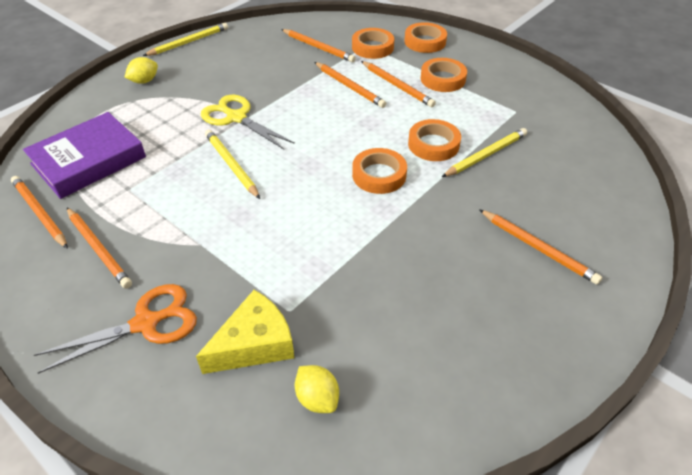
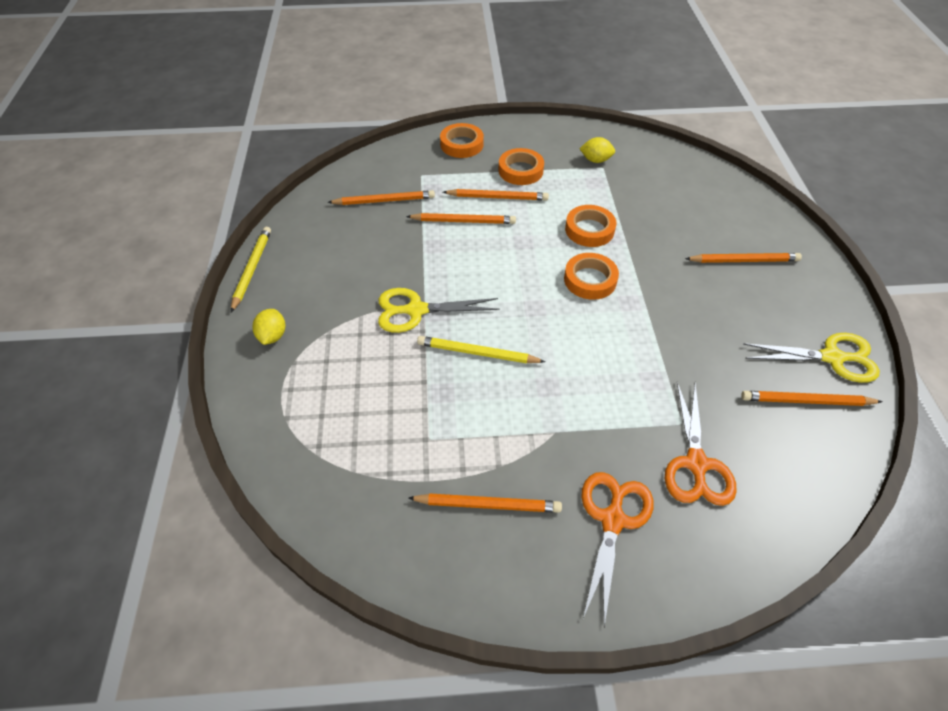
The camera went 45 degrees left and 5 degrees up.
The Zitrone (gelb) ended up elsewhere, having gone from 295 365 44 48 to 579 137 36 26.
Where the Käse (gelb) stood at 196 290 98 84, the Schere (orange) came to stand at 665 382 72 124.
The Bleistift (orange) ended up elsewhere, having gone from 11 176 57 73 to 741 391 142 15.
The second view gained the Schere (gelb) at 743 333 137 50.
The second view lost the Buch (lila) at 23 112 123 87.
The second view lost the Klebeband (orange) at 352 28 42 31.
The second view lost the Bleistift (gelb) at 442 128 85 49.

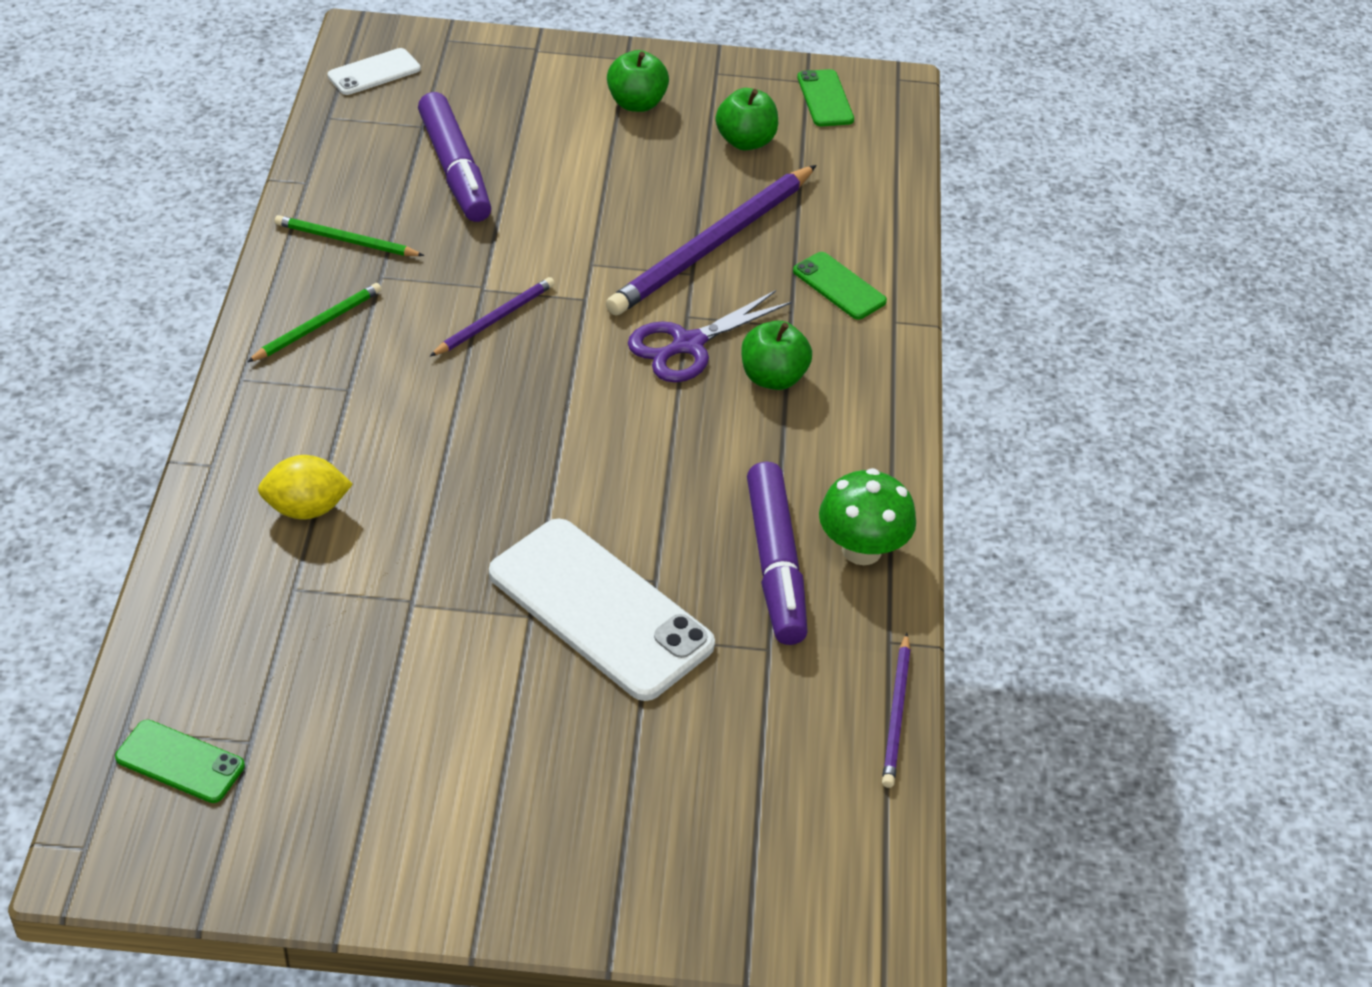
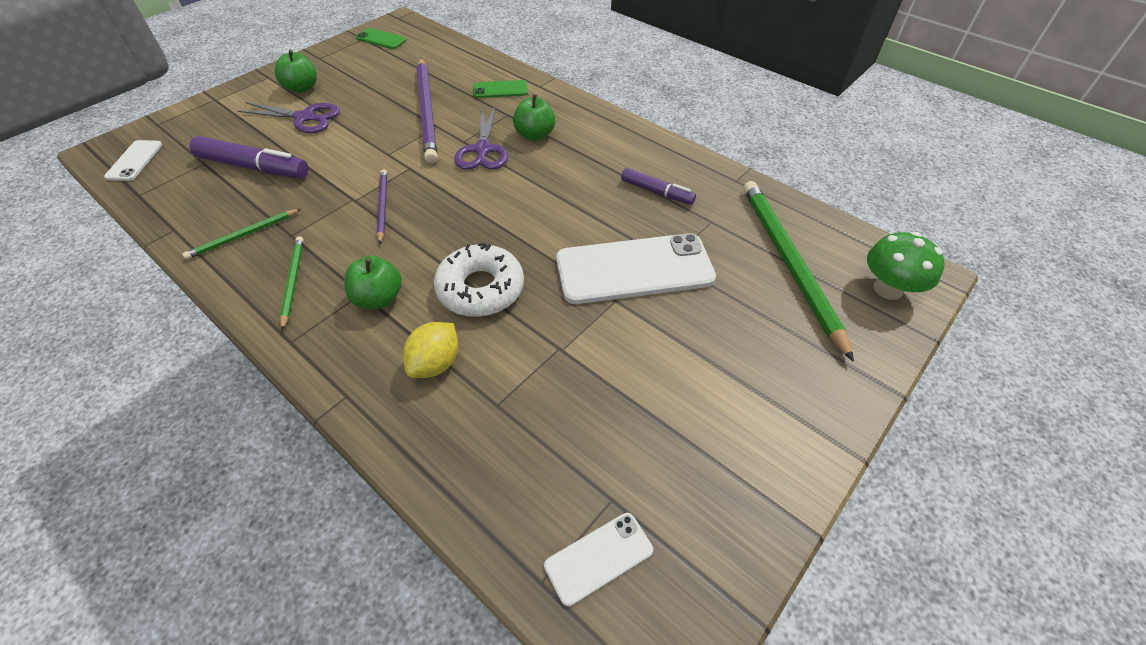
The camera went 50 degrees left and 5 degrees up.
The second view gained the Schere (lila) at 238 102 102 31.
The Apfel (grün) ended up elsewhere, having gone from 716 88 62 62 to 344 256 58 53.
The second view gained the Donut (weiß) at 434 243 90 74.
What was the Handy (grün) at 115 720 130 83 turned into the Handy (weiß) at 544 513 109 93.
The size of the Filzstift (lila) at 747 462 61 183 changed by a factor of 0.60.
The second view gained the Bleistift (grün) at 743 181 111 181.
The Pilz (grün) ended up elsewhere, having gone from 819 468 97 97 to 867 232 78 68.
The second view lost the Bleistift (lila) at 882 633 29 155.

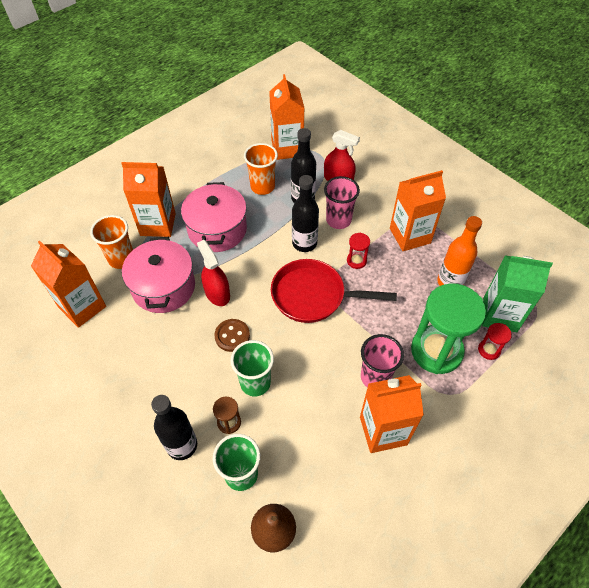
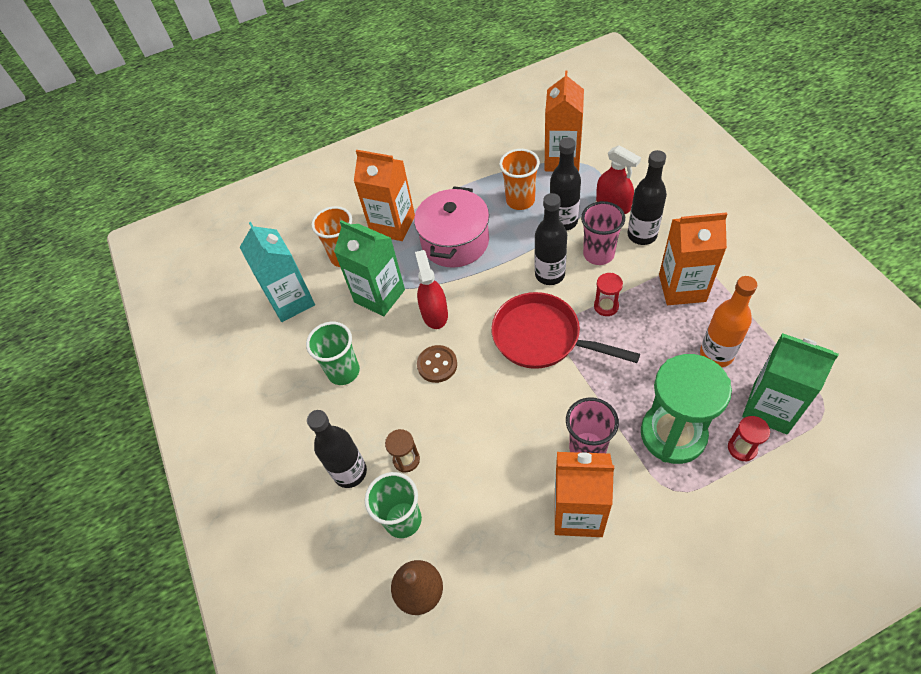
The camera went 25 degrees right and 0 degrees up.
What was the Getränkekarton (orange) at 31 240 75 88 turned into the Getränkekarton (türkis) at 240 222 75 100.
The Becher (grün) ended up elsewhere, having gone from 231 340 43 56 to 306 322 54 63.
Where the Kochtopf (rosa) stood at 122 237 73 76, the Getränkekarton (grün) came to stand at 334 220 71 97.
The second view gained the Flasche (schwarz) at 627 150 40 95.

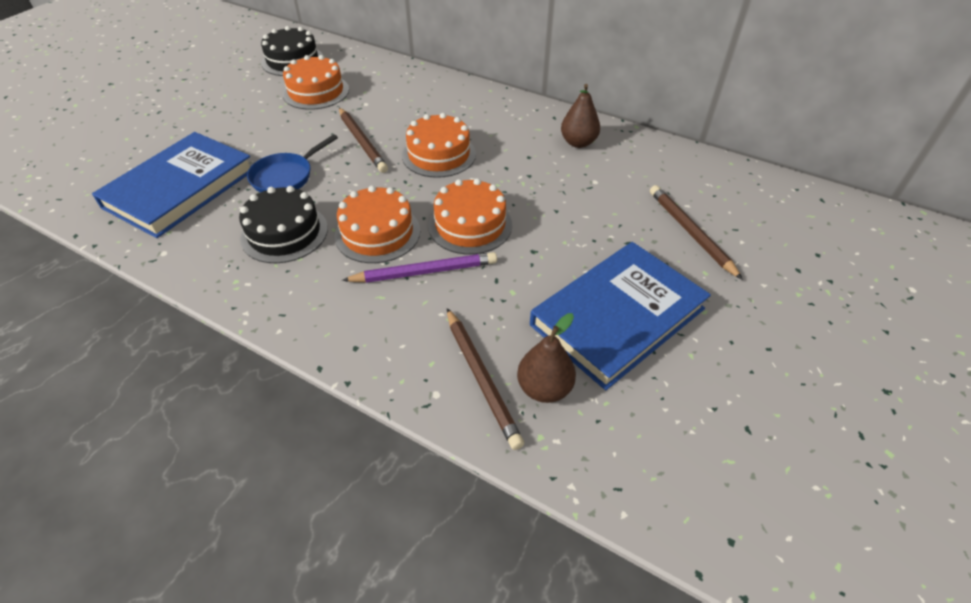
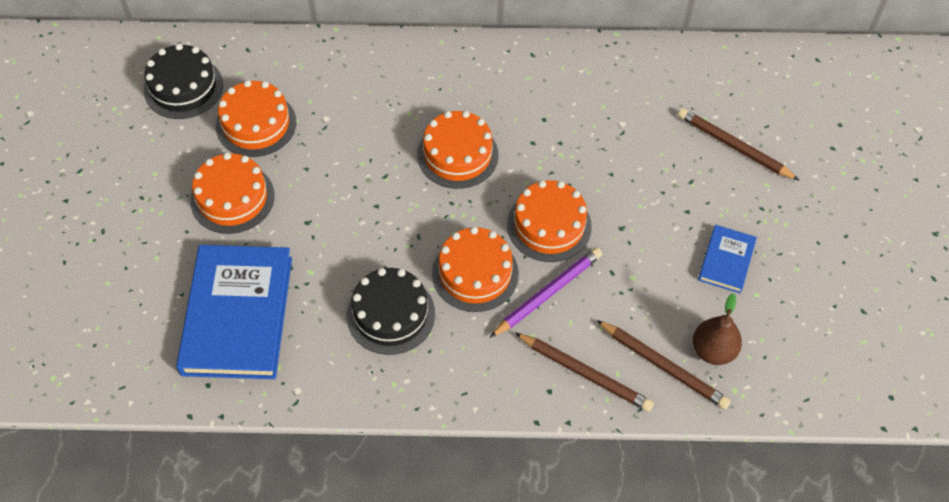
The camera went 30 degrees left and 10 degrees up.
The second view gained the Kuchen (orange) at 190 153 85 81.
The Bleistift (braun) ended up elsewhere, having gone from 339 108 49 65 to 515 333 139 79.
The size of the Buch (blau) at 530 242 181 148 changed by a factor of 0.48.
The second view lost the Pfanne (blau) at 247 134 91 58.
The second view lost the Birne (braun) at 561 84 39 64.

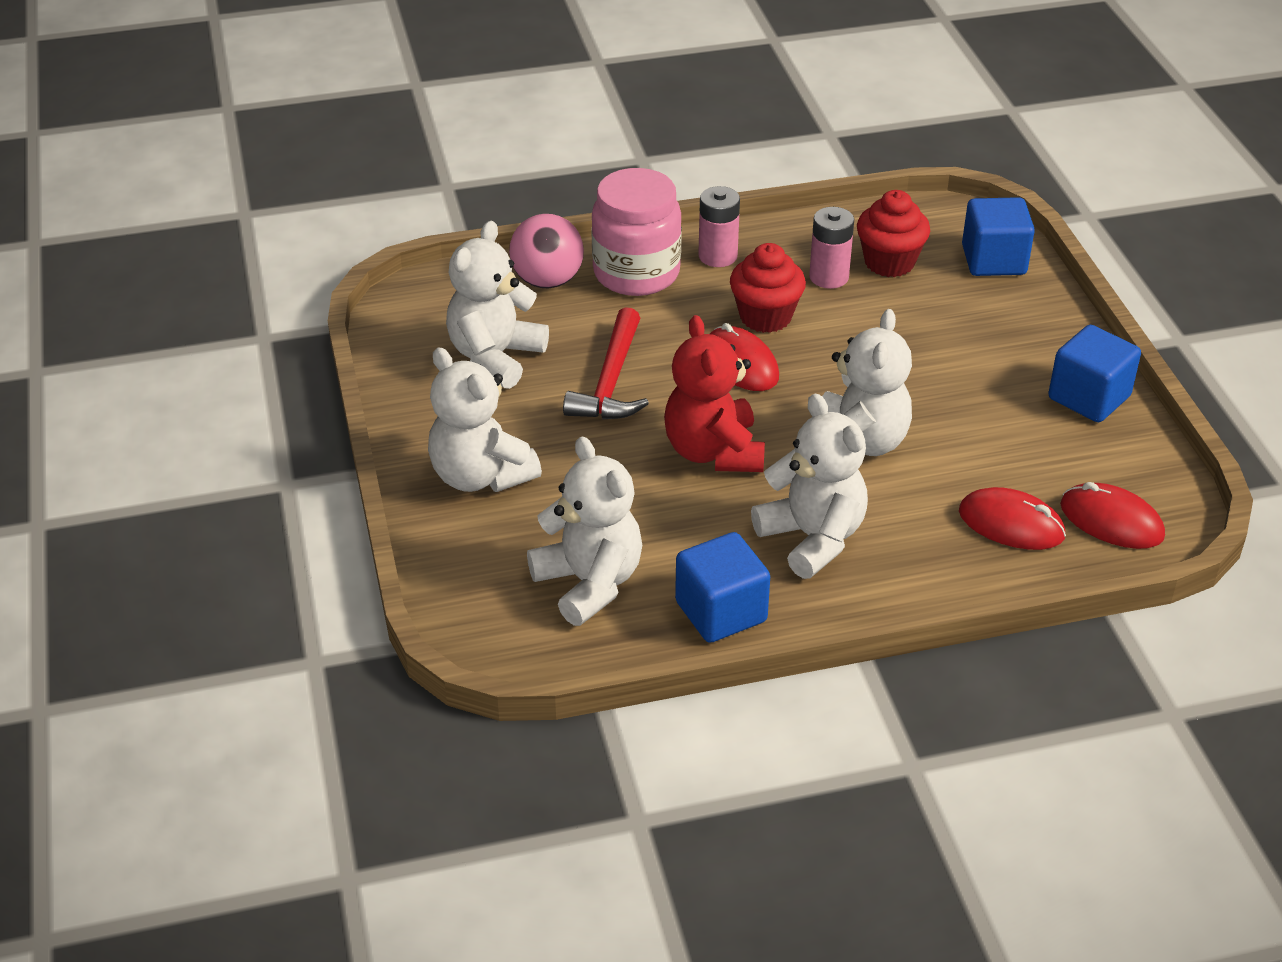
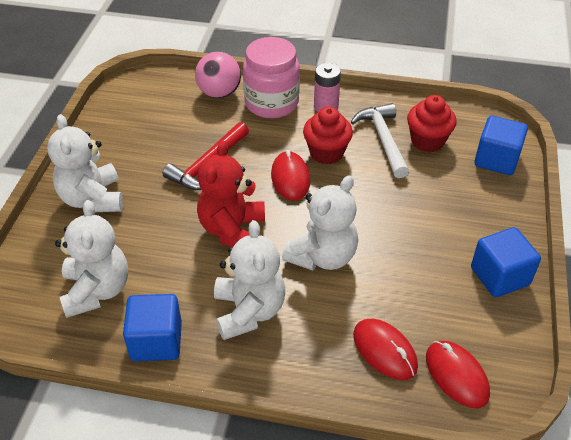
The camera went 25 degrees right and 5 degrees up.
Where the Batterie (rosa) stood at 809 207 45 82, the Hammer (weiß) came to stand at 351 103 58 75.
The second view lost the Teddybär (weiß) at 446 221 103 168.

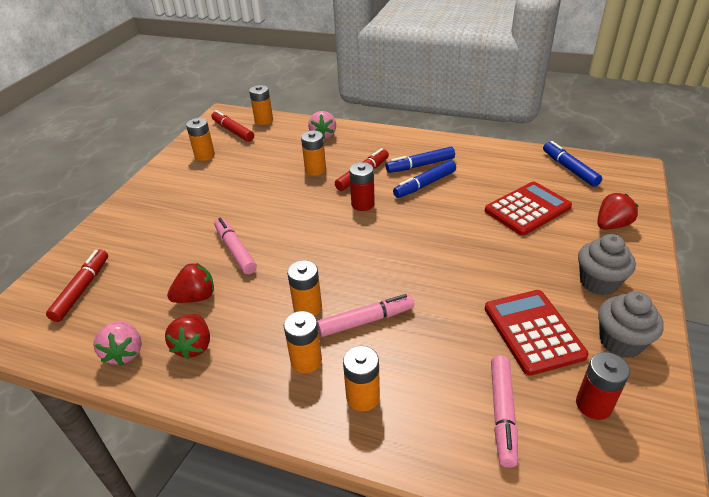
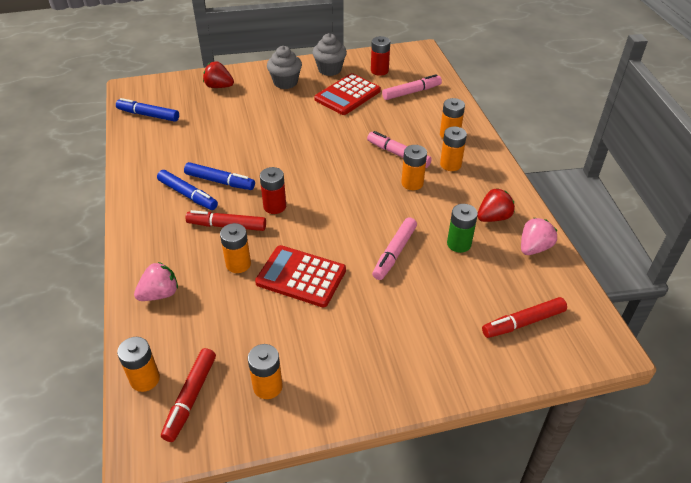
The camera went 125 degrees left and 5 degrees up.
The Filzstift (blau) at 543 141 59 46 ended up facing another way, 75 degrees clockwise from before.
The Taschenrechner (rot) ended up elsewhere, having gone from 485 182 87 54 to 255 245 91 62.
Where the Erdbeere (rot) stood at 167 263 47 40, the Batterie (grün) came to stand at 447 204 31 49.

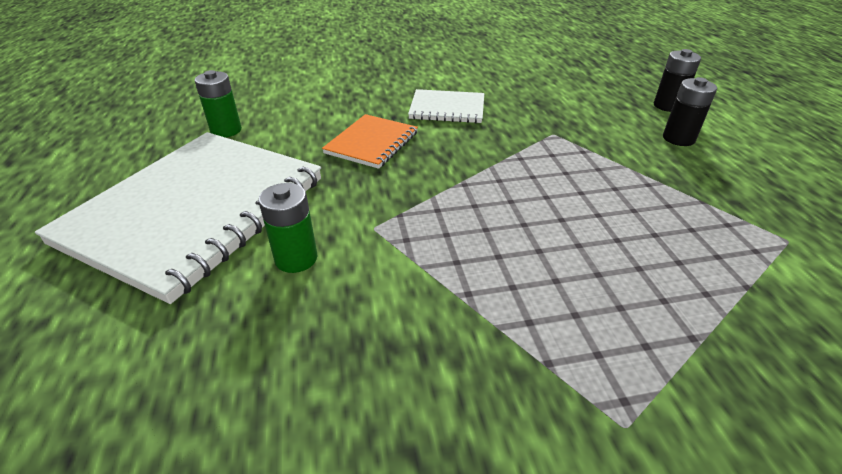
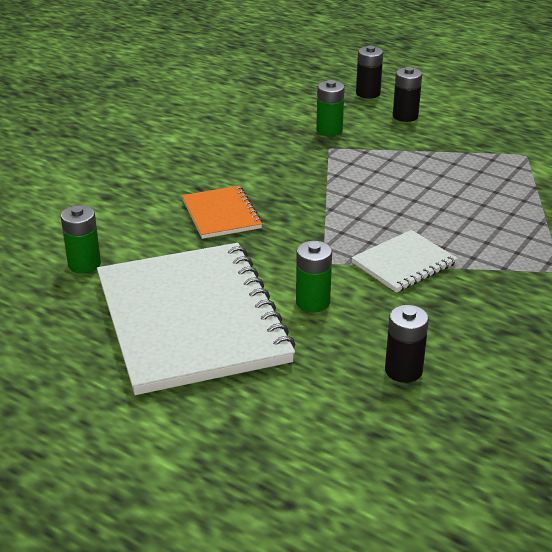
The camera went 45 degrees left and 5 degrees down.
The second view gained the Batterie (grün) at 316 80 29 56.
The Notizbuch (weiß) ended up elsewhere, having gone from 408 89 76 34 to 351 230 107 63.
The second view gained the Batterie (schwarz) at 385 305 44 78.

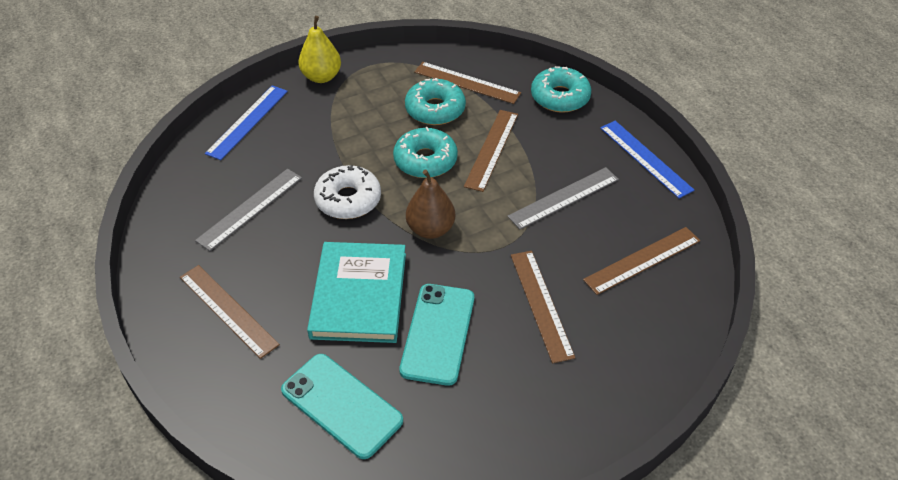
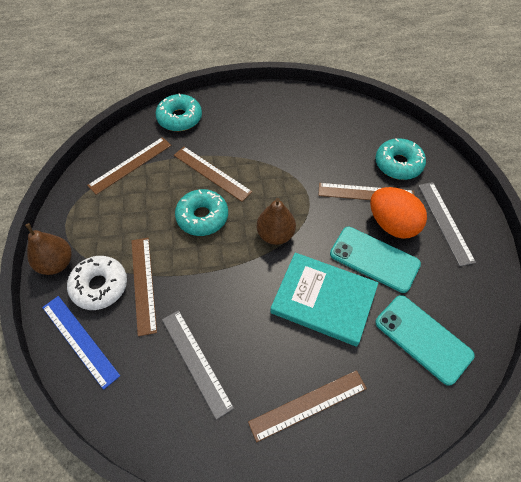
The camera went 70 degrees left and 10 degrees up.
What was the Birne (gelb) at 298 16 43 67 turned into the Birne (braun) at 25 223 47 52.
The Donut (weiß) ended up elsewhere, having gone from 314 165 67 54 to 67 256 60 54.
The Lineal (braun) ended up elsewhere, having gone from 583 227 117 68 to 131 238 26 98.
The second view gained the Ei (orange) at 370 187 57 52.
The Donut (türkis) ended up elsewhere, having gone from 405 78 61 47 to 375 138 51 42.
The Handy (türkis) at 281 354 122 105 ended up facing another way, 75 degrees clockwise from before.
The Lineal (grau) ended up elsewhere, having gone from 507 167 112 62 to 418 182 58 84.
The second view lost the Lineal (blau) at 600 121 94 77.

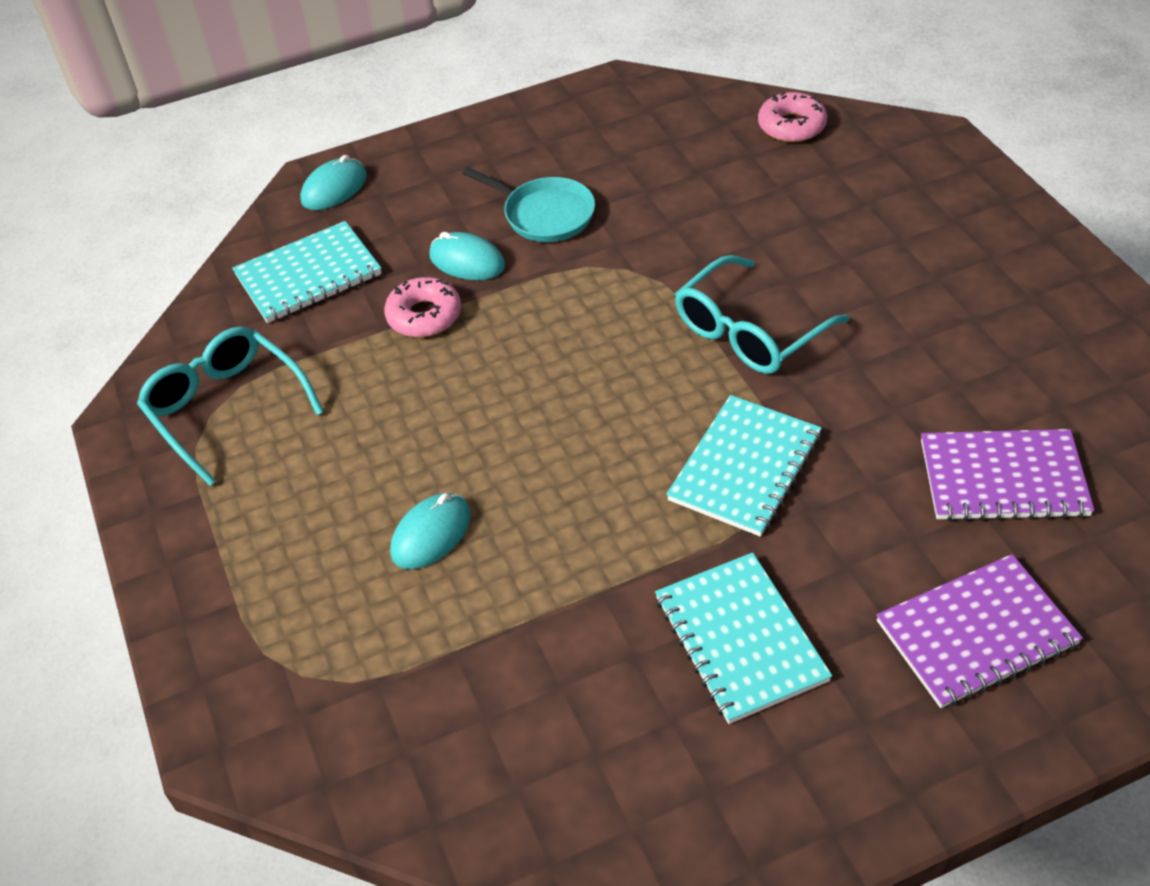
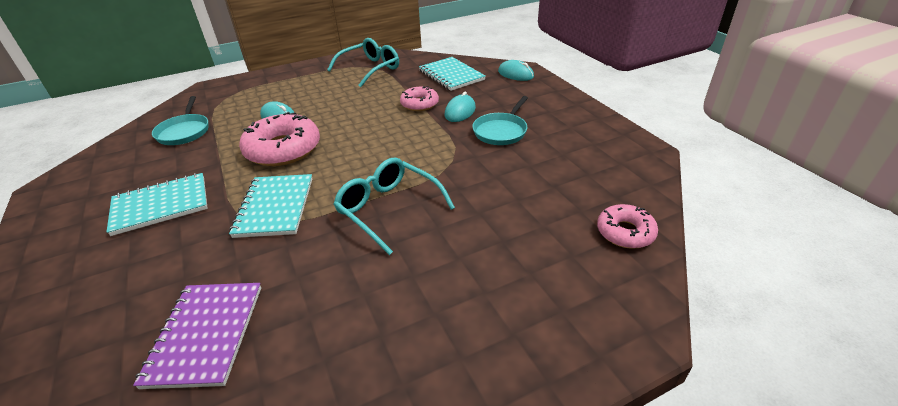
The camera went 85 degrees right and 10 degrees down.
The second view gained the Pfanne (türkis) at 152 96 56 49.
The Notizbuch (türkis) at 666 395 156 142 ended up facing another way, 60 degrees clockwise from before.
The second view gained the Donut (rosa) at 239 112 81 54.
The second view lost the Notizbuch (lila) at 876 554 207 154.

